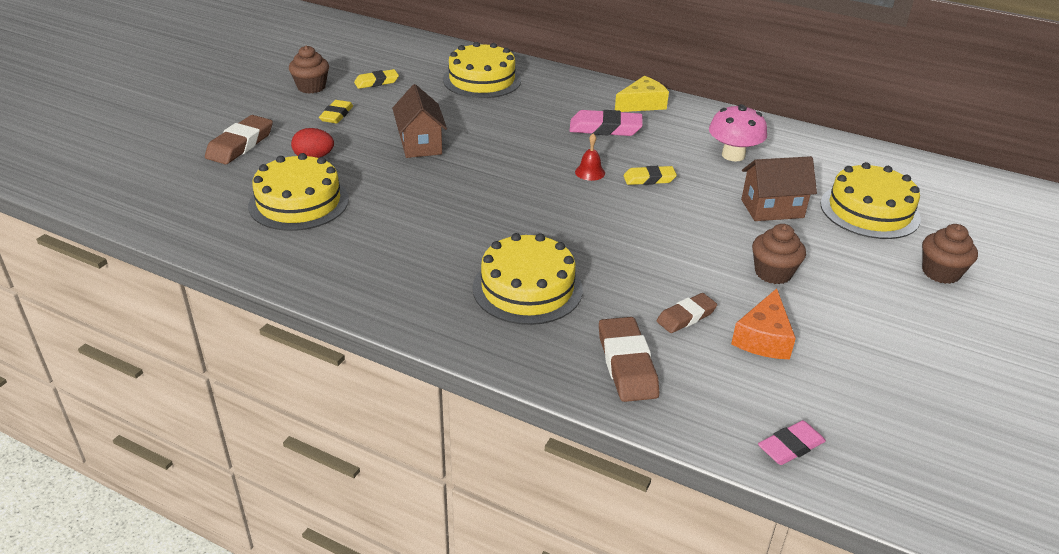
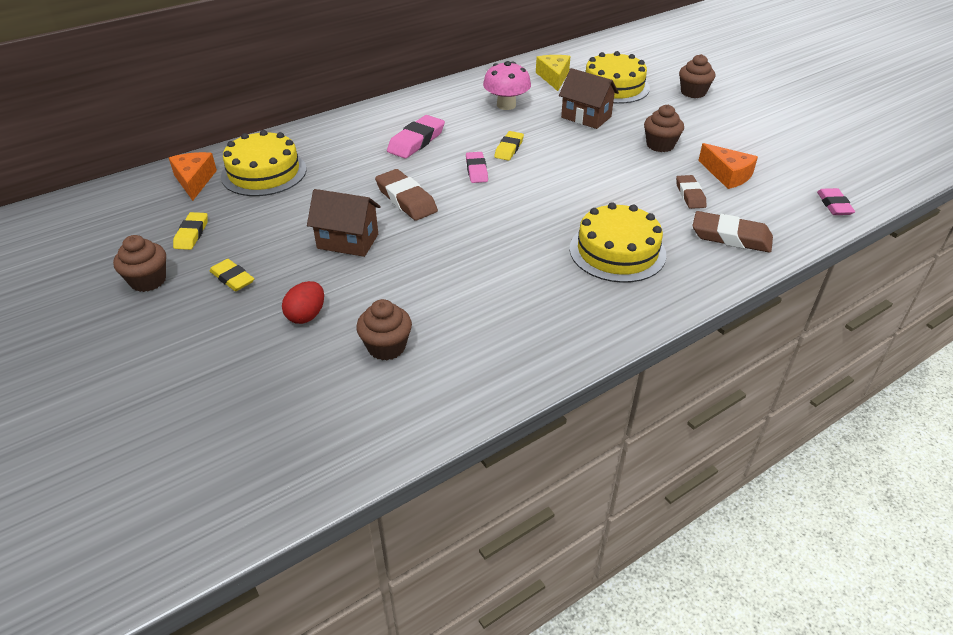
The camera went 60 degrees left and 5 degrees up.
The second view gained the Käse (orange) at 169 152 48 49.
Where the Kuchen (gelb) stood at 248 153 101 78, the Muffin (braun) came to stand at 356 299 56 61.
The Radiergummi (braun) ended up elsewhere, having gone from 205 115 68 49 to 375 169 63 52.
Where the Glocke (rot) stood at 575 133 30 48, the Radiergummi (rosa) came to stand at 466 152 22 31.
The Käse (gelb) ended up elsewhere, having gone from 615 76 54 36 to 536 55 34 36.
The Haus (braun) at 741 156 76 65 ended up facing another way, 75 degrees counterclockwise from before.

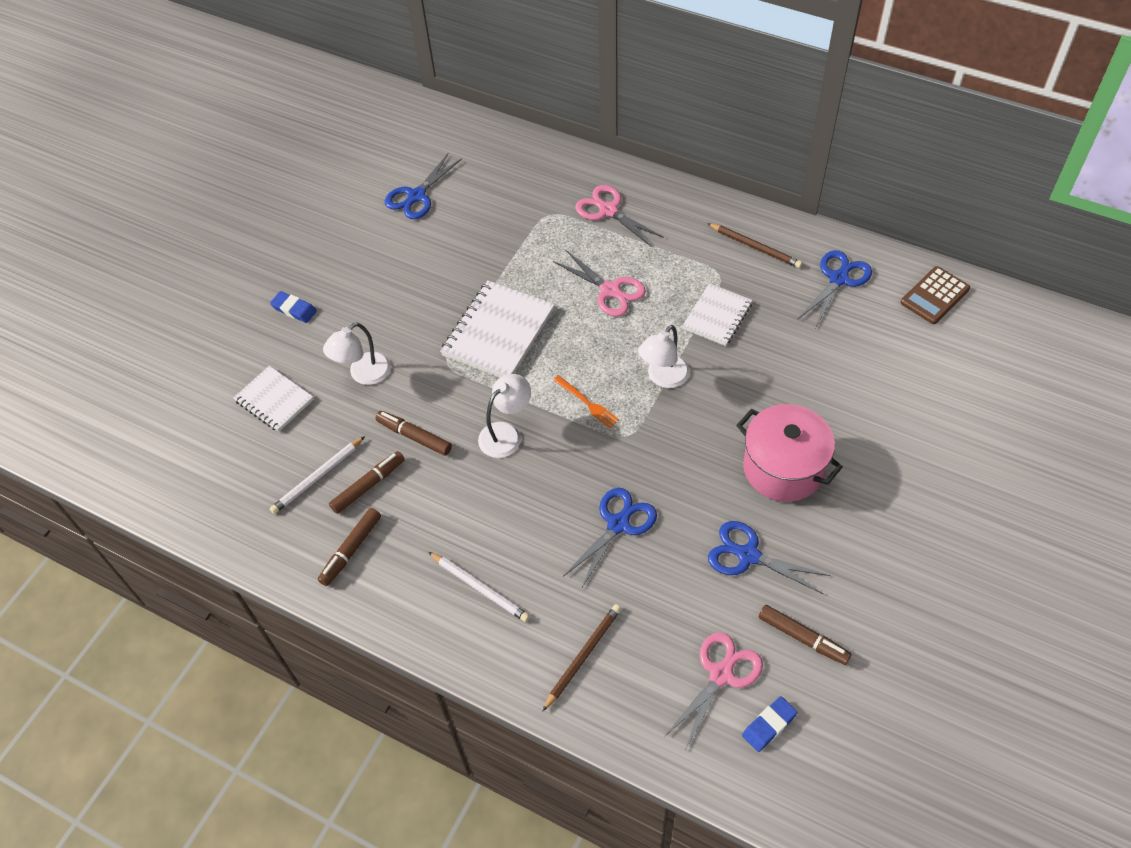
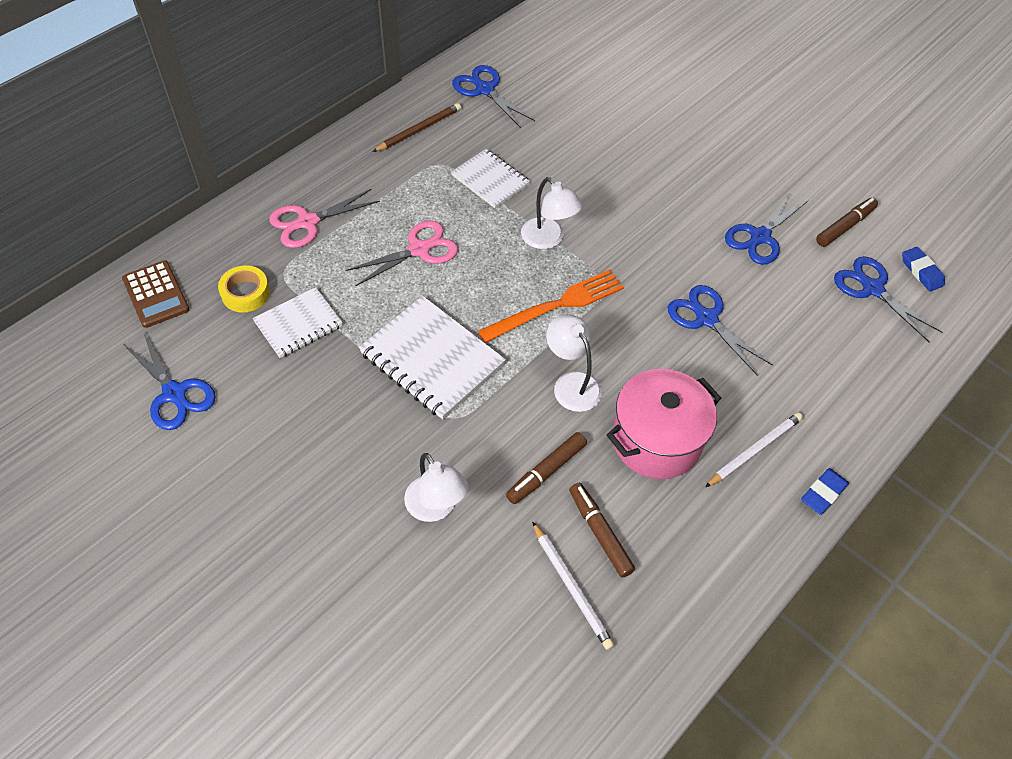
The camera went 80 degrees left and 0 degrees up.
The Taschenrechner (braun) ended up elsewhere, having gone from 901 266 69 58 to 122 260 68 68.
The second view gained the Klebeband (gelb) at 218 265 52 47.
The Notizbuch (weiß) ended up elsewhere, having gone from 233 366 81 66 to 253 287 90 71.
The size of the Gabel (orange) at 553 375 66 53 changed by a factor of 1.81.
The Kochtopf (rosa) ended up elsewhere, having gone from 736 404 107 98 to 607 369 114 110.
The Radiergummi (blau) ended up elsewhere, having gone from 270 291 47 32 to 801 468 48 47.
What was the Schere (rosa) at 664 632 99 118 turned into the Schere (blau) at 834 256 108 86.
The second view lost the Filzstift (braun) at 318 508 63 78.
The second view lost the Bleistift (braun) at 542 604 79 108.

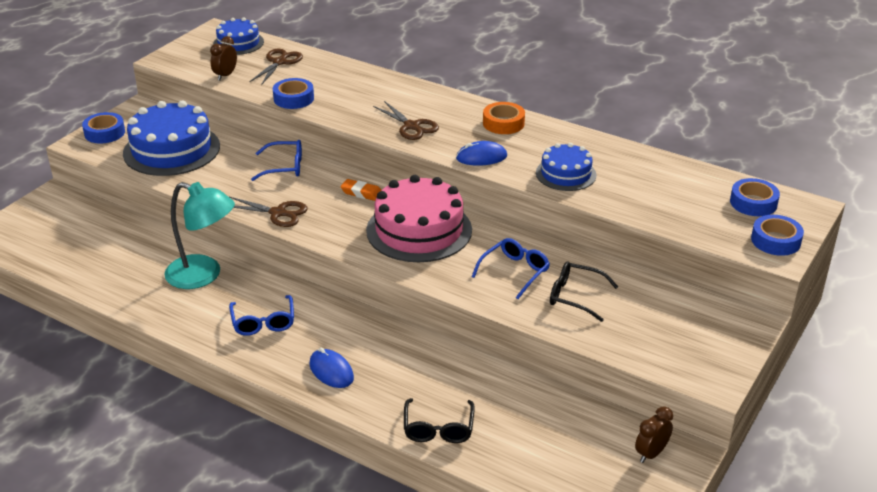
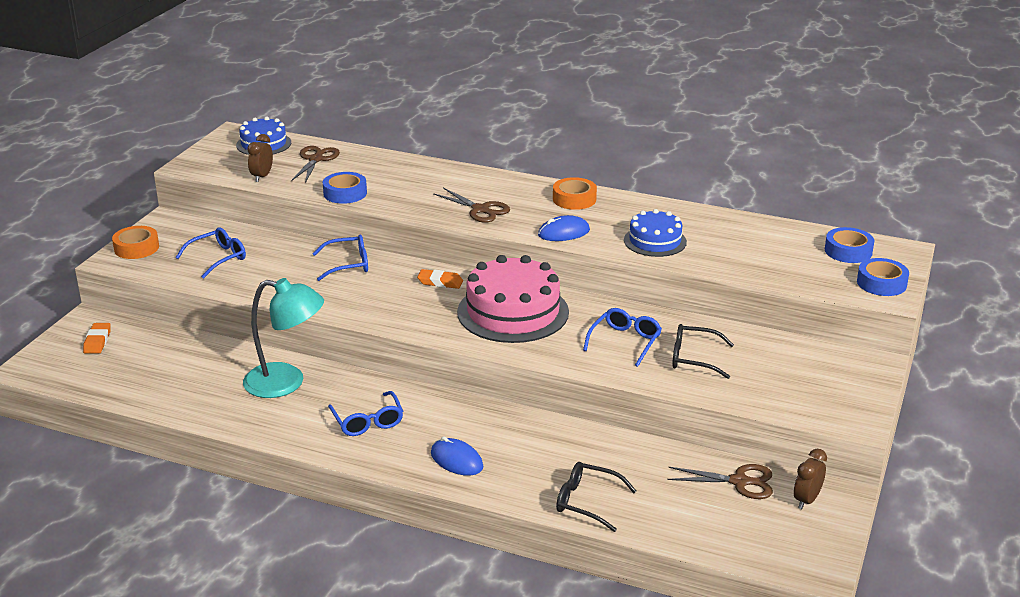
The camera went 10 degrees left and 5 degrees down.
The second view gained the Radiergummi (orange) at 83 323 28 31.
What was the Klebeband (blau) at 82 112 43 32 turned into the Klebeband (orange) at 112 226 47 33.
Where the Kuchen (blau) stood at 123 101 97 75, the Brille (blau) came to stand at 175 227 71 52.
The Brille (schwarz) at 404 398 71 45 ended up facing another way, 120 degrees clockwise from before.
The Schere (braun) ended up elsewhere, having gone from 229 197 78 30 to 667 464 106 35.

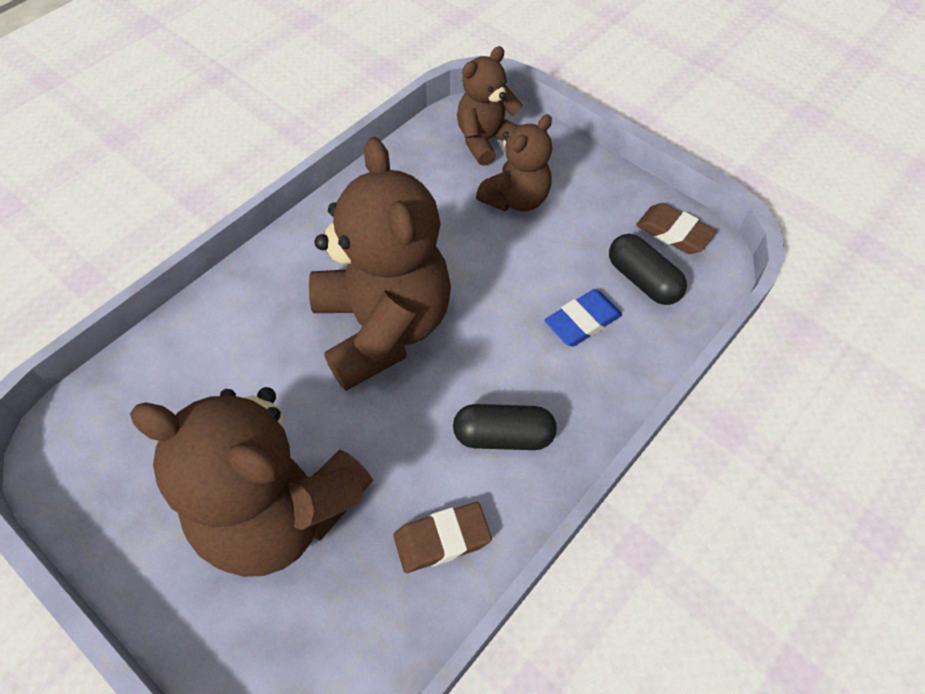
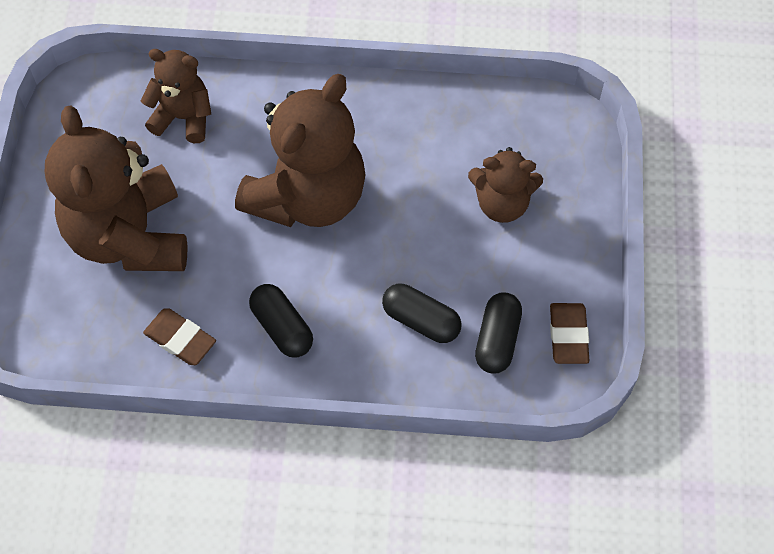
The camera went 55 degrees right and 5 degrees up.
The Teddybär (braun) ended up elsewhere, having gone from 457 46 66 120 to 141 49 70 94.
Where the Radiergummi (blau) stood at 544 289 78 58, the Kapsel (schwarz) came to stand at 382 284 80 59.

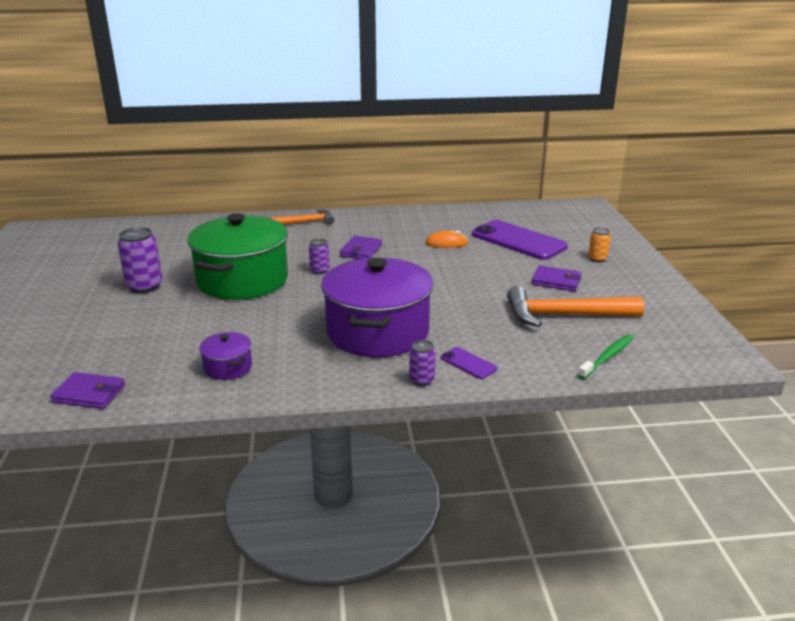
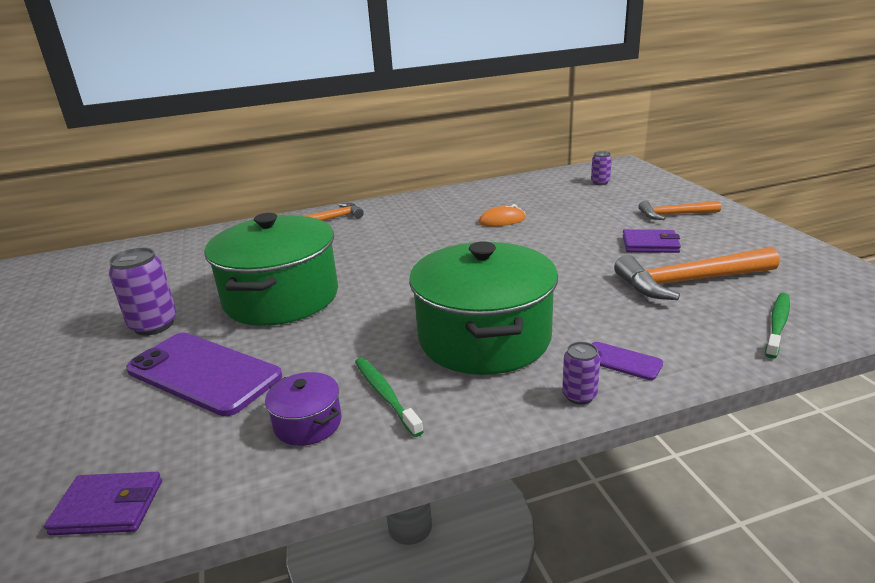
The camera went 10 degrees left and 0 degrees up.
The Handy (lila) ended up elsewhere, having gone from 472 220 96 40 to 126 333 156 83.
The second view gained the Zahnbürste (grün) at 355 357 69 80.
What was the Kochtopf (lila) at 321 258 112 99 turned into the Kochtopf (grün) at 409 241 149 134.
The Dose (lila) ended up elsewhere, having gone from 309 238 21 36 to 591 151 21 34.
Where the Dose (orange) stood at 588 228 23 34, the Hammer (orange) came to stand at 638 201 83 19.
The second view lost the Geldbörse (lila) at 340 236 42 23.

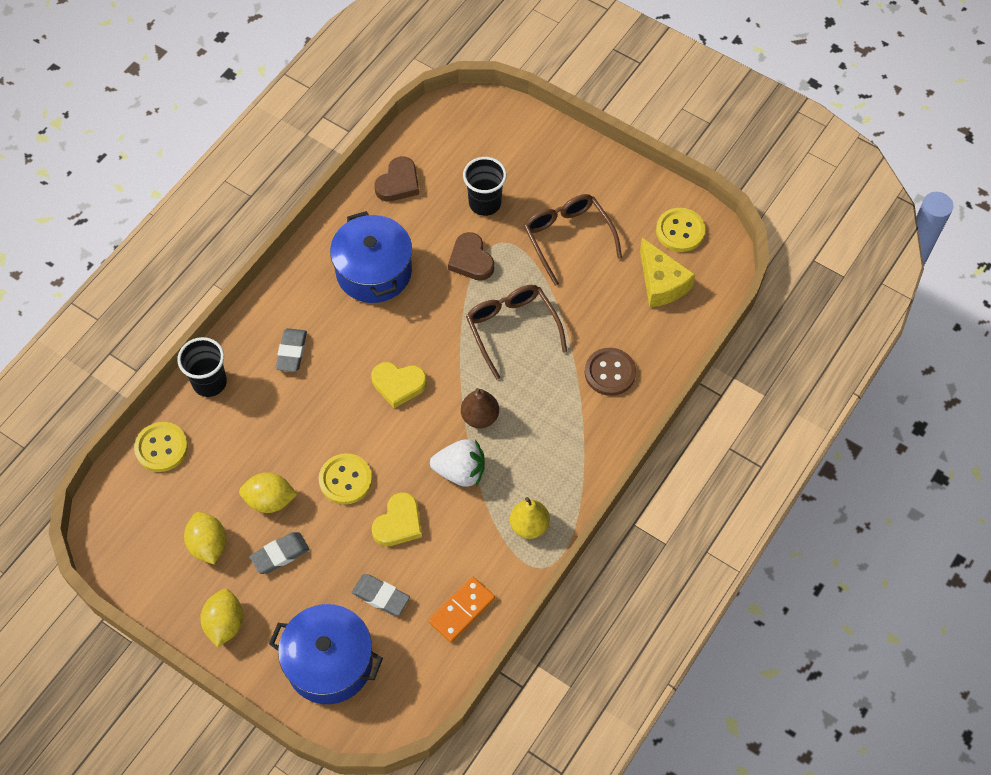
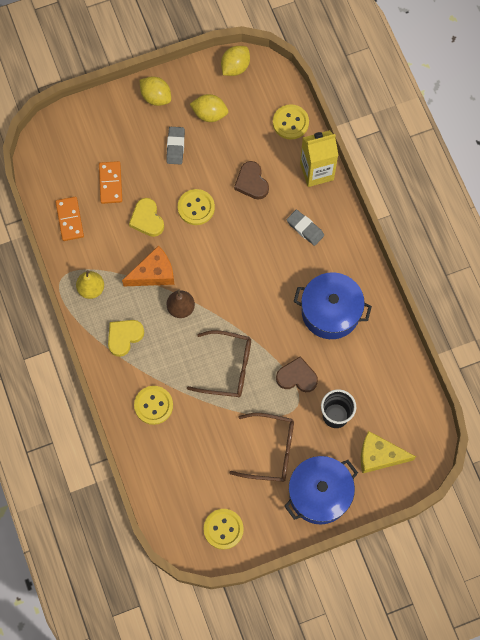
The camera went 125 degrees right and 10 degrees up.
Where the Radiergummi (grau) stood at 352 574 58 42, the Dominostein (orange) came to stand at 99 161 23 43.
The Herz (gelb) ended up elsewhere, having gone from 371 362 56 46 to 108 320 36 37.
Where the Erdbeere (weiß) stood at 430 439 55 48, the Käse (orange) came to stand at 122 245 53 41.
What was the Knopf (braun) at 585 348 51 48 turned into the Knopf (gelb) at 134 386 39 39.
The Zitrone (gelb) ended up elsewhere, having gone from 239 472 58 41 to 221 46 29 30.
The Herz (braun) ended up elsewhere, having gone from 375 157 44 45 to 234 161 35 39.
The Kochtopf (blau) ended up elsewhere, having gone from 269 604 114 100 to 284 456 74 69.
Where the Becher (schwarz) stood at 177 337 50 60, the Getränkekarton (gelb) came to stand at 300 130 38 57.
The Käse (gelb) ended up elsewhere, having gone from 640 238 55 69 to 361 431 55 42.

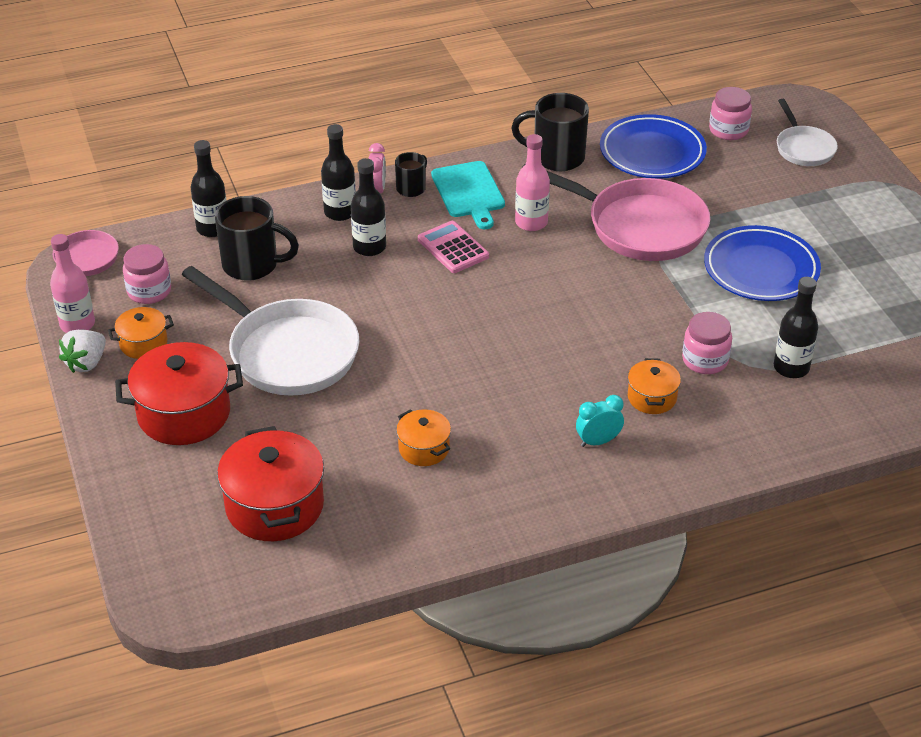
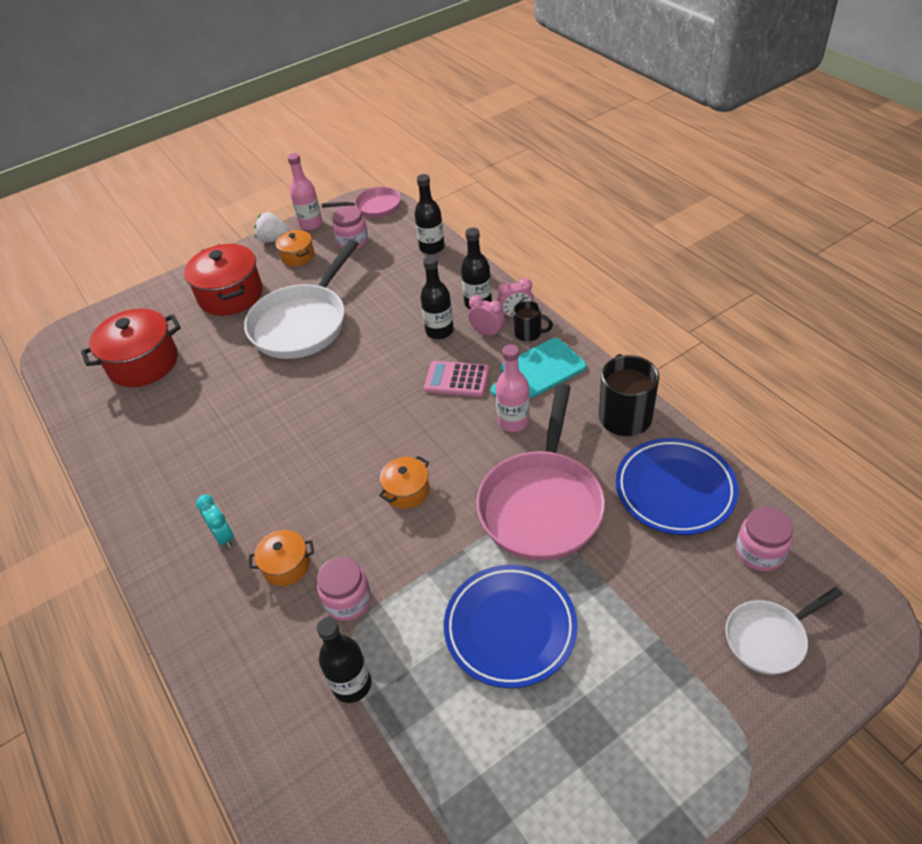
The camera went 80 degrees right and 5 degrees up.
The Kochtopf (orange) ended up elsewhere, having gone from 396 409 55 57 to 379 456 50 53.
The Taschenrechner (rosa) at 418 221 71 52 ended up facing another way, 120 degrees counterclockwise from before.
The second view gained the Wecker (rosa) at 468 295 37 42.
The second view lost the Tasse (schwarz) at 215 196 84 85.

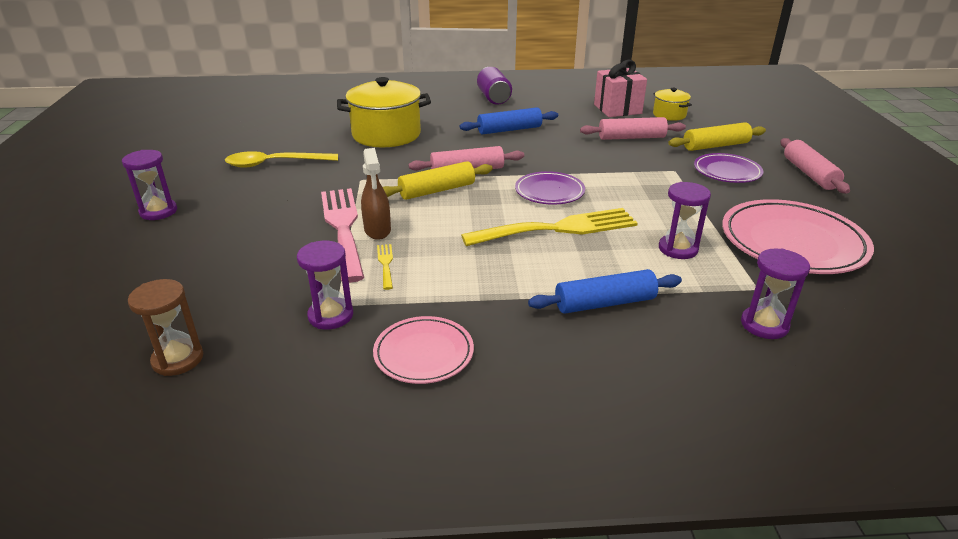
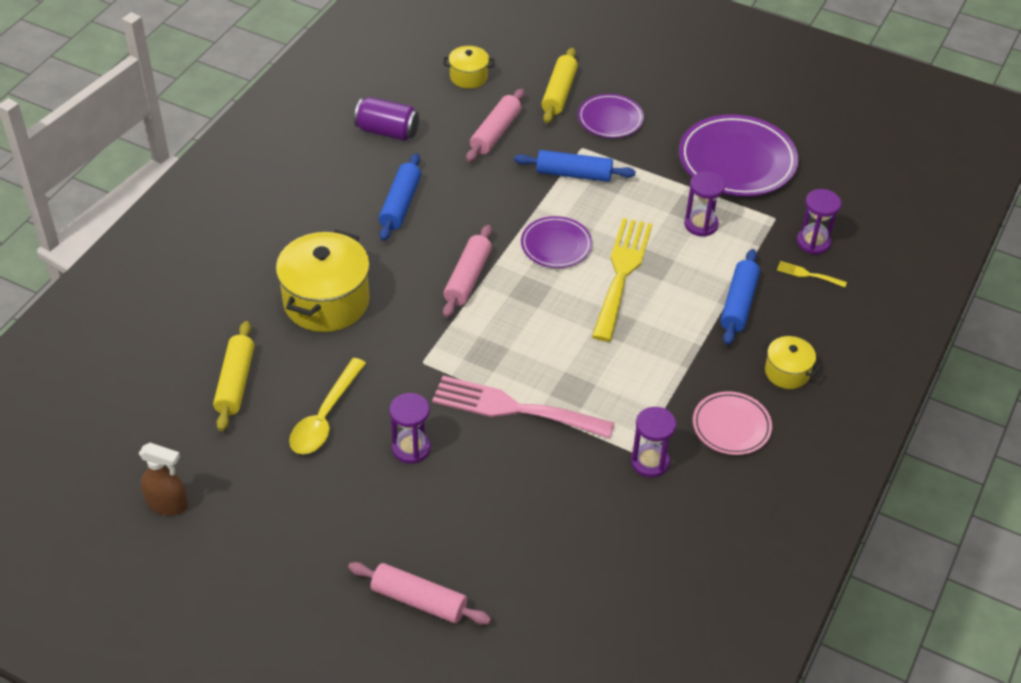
The camera went 60 degrees left and 15 degrees up.
The Sprühflasche (braun) ended up elsewhere, having gone from 361 148 30 92 to 139 443 49 72.
The Nudelholz (gelb) ended up elsewhere, having gone from 383 161 110 39 to 213 321 41 110.
The Nudelholz (rosa) ended up elsewhere, having gone from 781 138 69 56 to 348 562 143 63.
The Dose (lila) ended up elsewhere, having gone from 477 67 35 38 to 354 97 65 44.
The Sanduhr (lila) ended up elsewhere, having gone from 122 150 55 70 to 389 393 42 71.
The second view gained the Nudelholz (blau) at 514 150 122 32.
What was the Teller (rosa) at 722 199 152 75 turned into the Teller (lila) at 679 114 120 82.
The second view gained the Kochtopf (gelb) at 762 336 59 53.
The Gabel (gelb) ended up elsewhere, having gone from 377 244 16 46 to 777 261 70 26.
The second view lost the Sanduhr (braun) at 128 279 75 97.
The second view lost the Geschenk (rosa) at 594 60 53 57.

